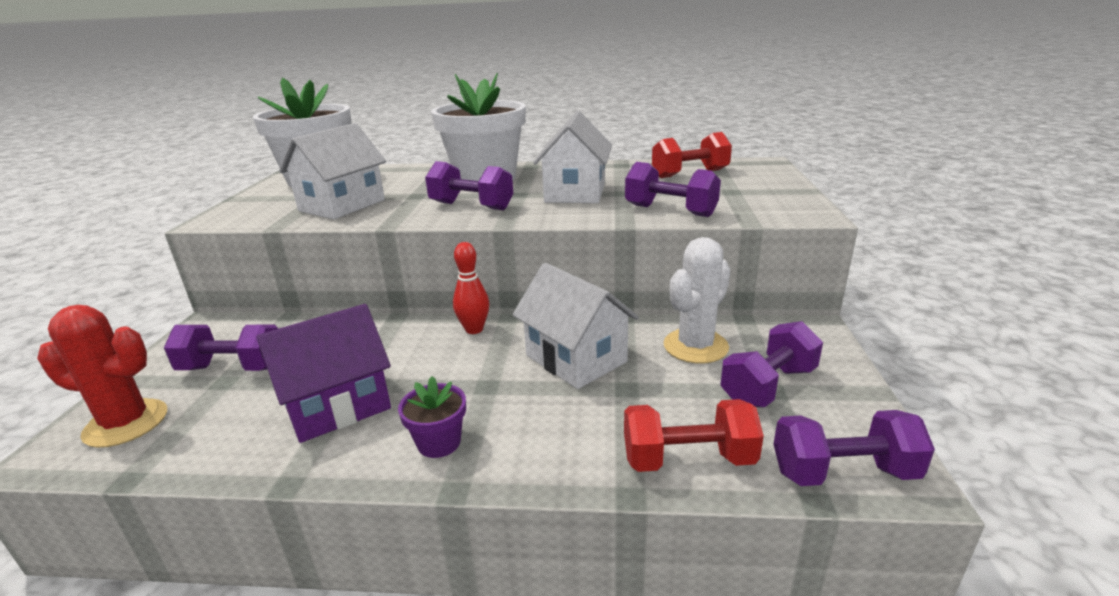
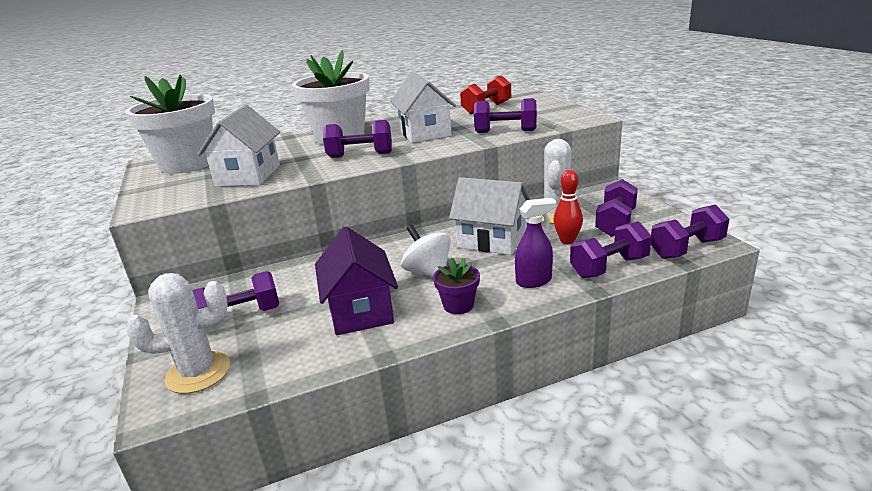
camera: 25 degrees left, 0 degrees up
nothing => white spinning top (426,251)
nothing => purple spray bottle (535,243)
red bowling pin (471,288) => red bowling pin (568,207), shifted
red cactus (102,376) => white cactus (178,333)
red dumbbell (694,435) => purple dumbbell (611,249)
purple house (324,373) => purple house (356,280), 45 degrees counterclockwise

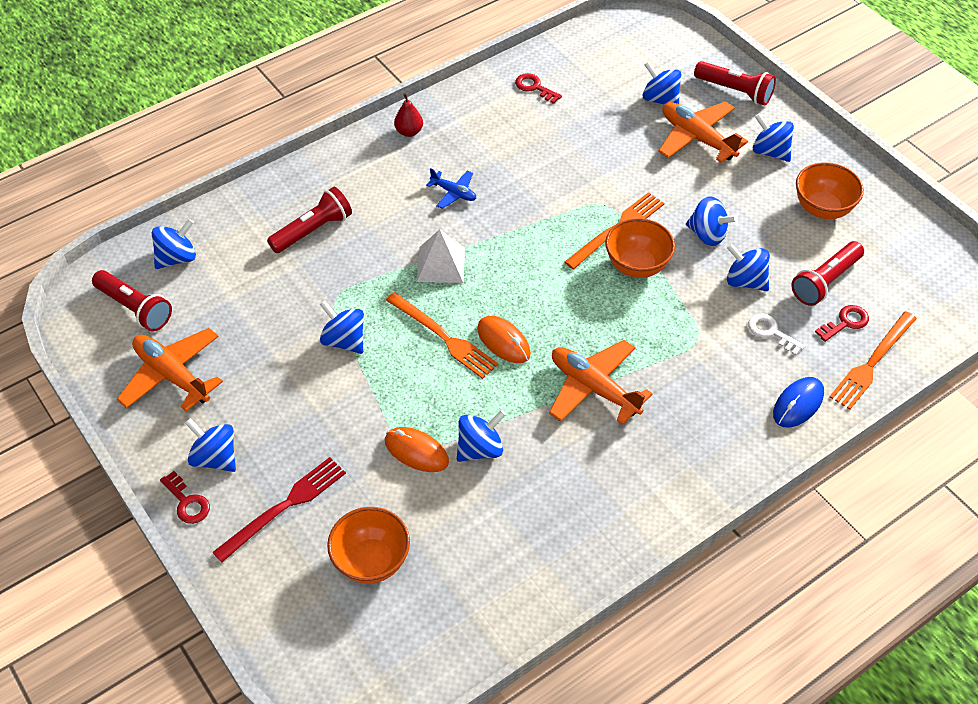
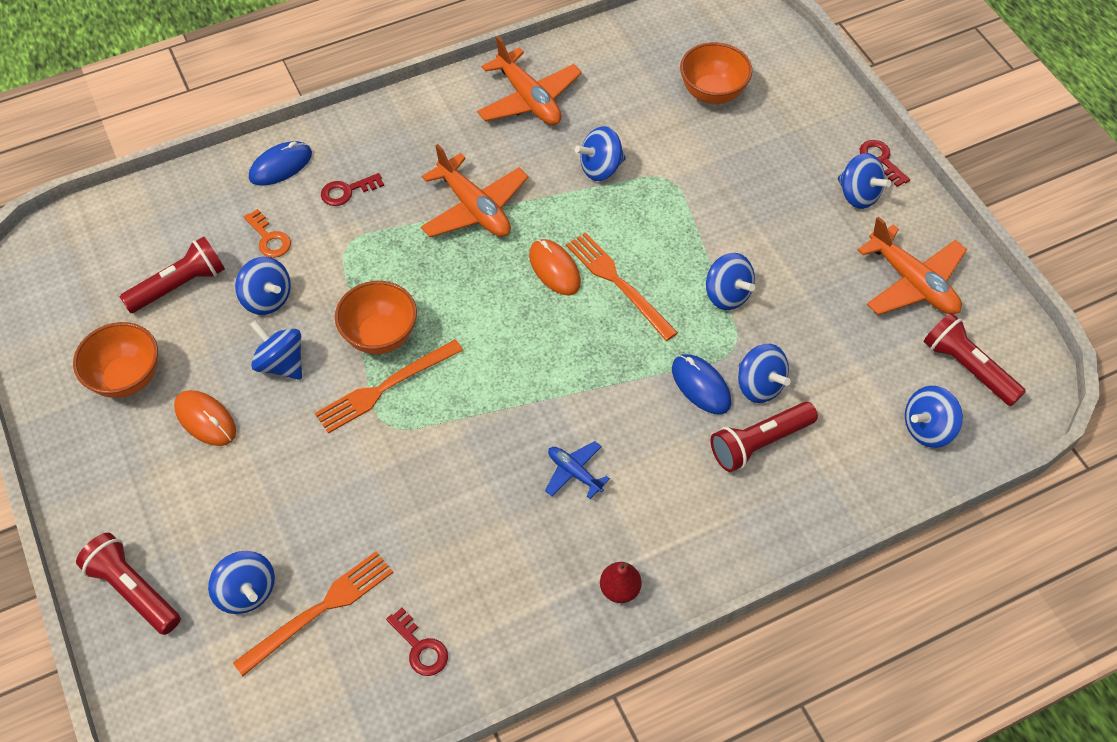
camera: 170 degrees left, 5 degrees up
red fork (279,510) => nothing
white pyramid (441,256) => nothing
nothing => blue mouse (701,384)
orange mouse (417,449) => orange mouse (205,418), shifted
orange plane (703,132) => orange plane (529,80), shifted
blue spinning top (773,137) => blue spinning top (764,373), shifted
red key (842,323) => red key (352,189), shifted
orange fork (873,360) => orange fork (313,614), shifted
white key (776,335) => orange key (267,233)

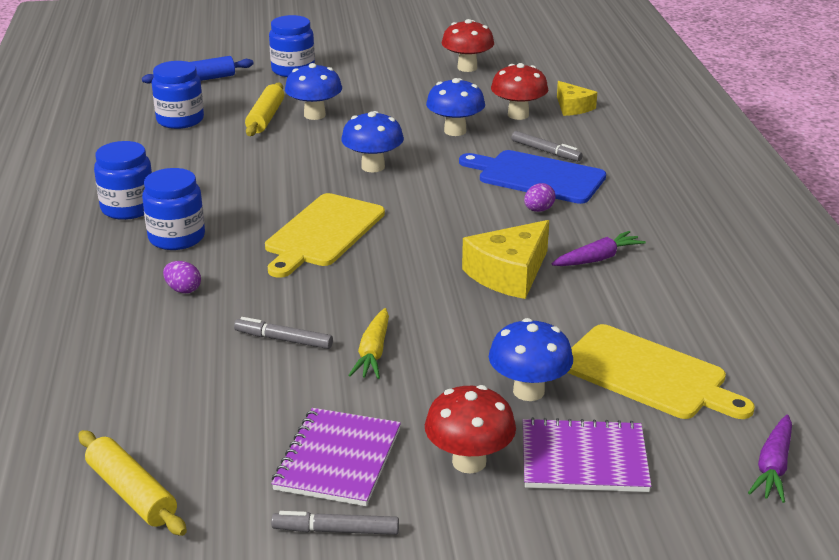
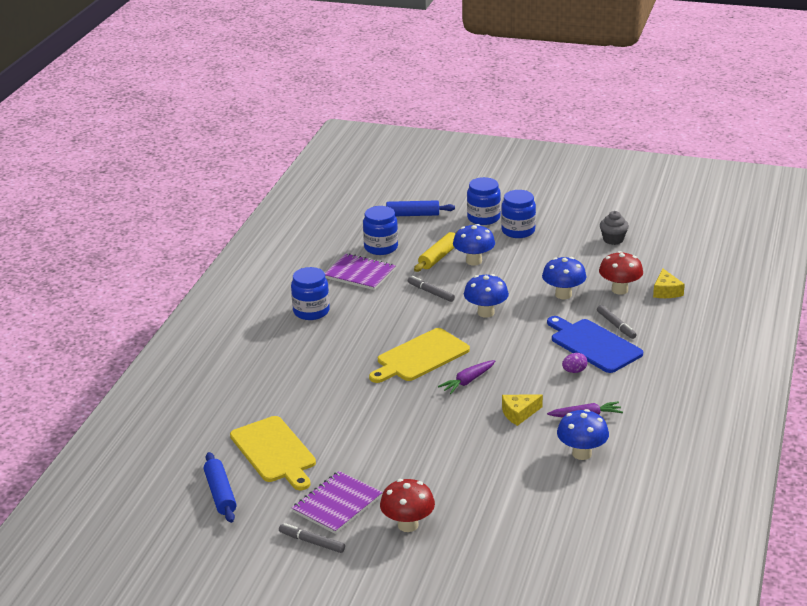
camera: 25 degrees right, 0 degrees up
purple egg (182,277) => nothing
yellow carrot (368,343) => nothing
blue jar (173,209) => blue jar (518,214), shifted
grey marker (283,333) => grey marker (431,289), shifted
blue mushroom (531,359) => blue mushroom (583,434), shifted
purple notebook (587,454) => purple notebook (360,271), shifted
yellow cutting board (661,371) => yellow cutting board (273,453), shifted
purple carrot (770,459) => purple carrot (466,377), shifted
red mushroom (468,45) => grey cupcake (614,228)
yellow rolling pin (132,483) => blue rolling pin (220,487)
yellow cheese (505,259) => yellow cheese (522,410), x0.62

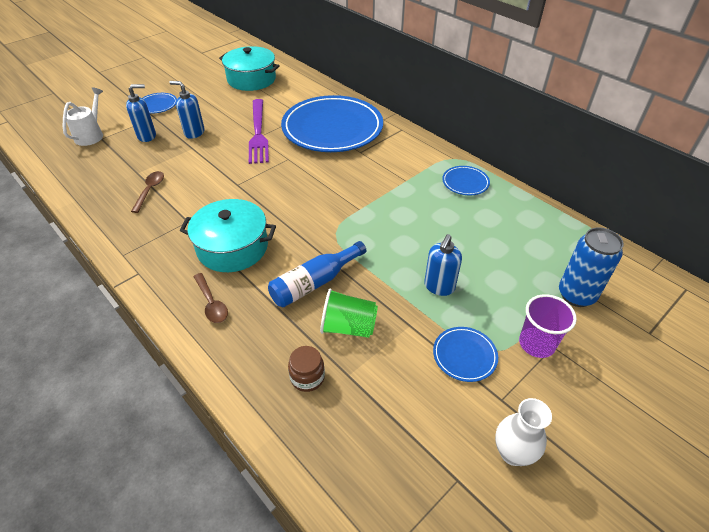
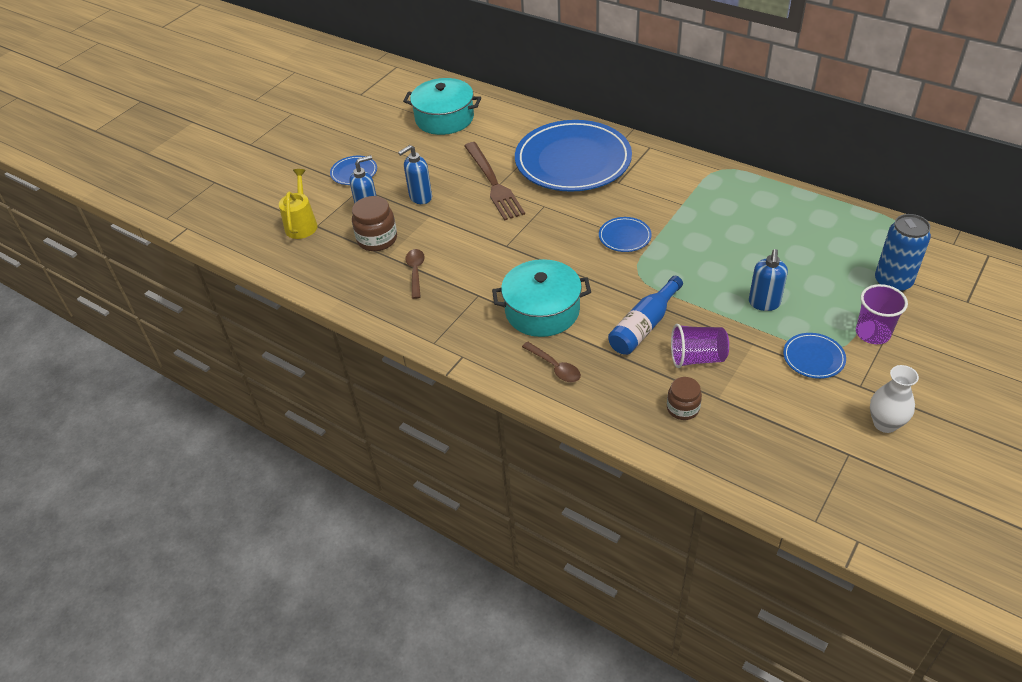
camera: 10 degrees left, 0 degrees up
nothing => brown jar (374,223)
blue plate (466,180) => blue plate (625,234), shifted
white watering can (83,116) => yellow watering can (298,204)
purple fork (259,131) => brown fork (494,181)
green cup (349,313) => purple cup (700,346)
blue soap dispenser (187,110) => blue soap dispenser (415,174), 45 degrees counterclockwise

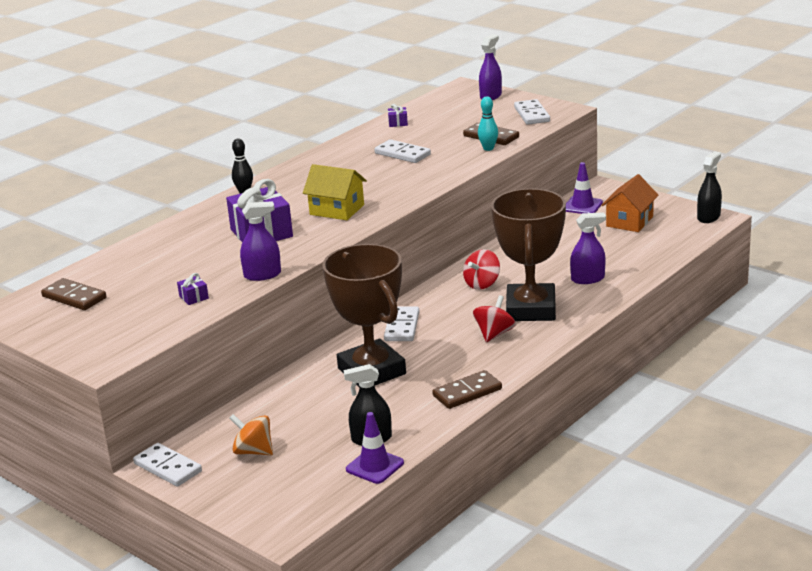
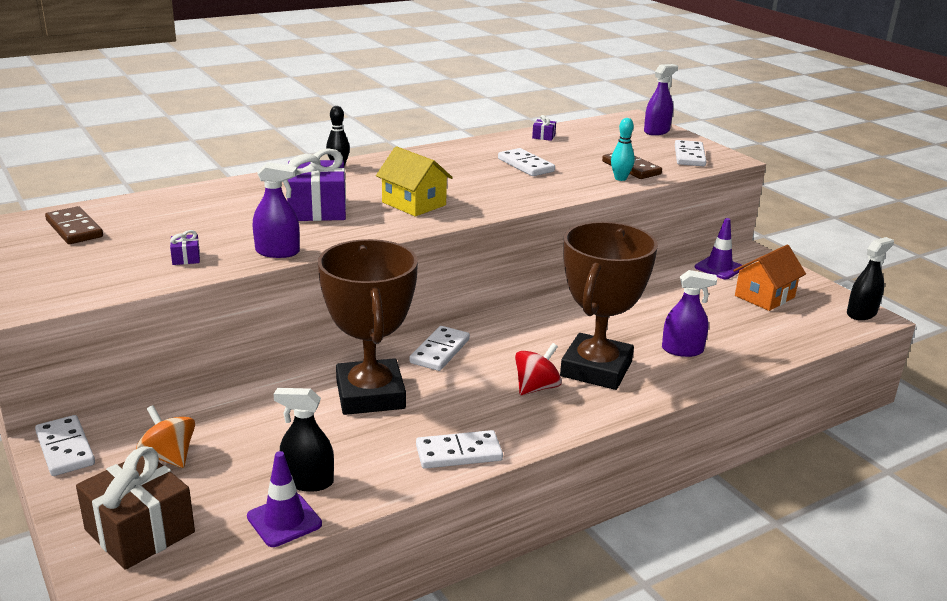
camera: 15 degrees right, 0 degrees up
red spinning top (481,269) => nothing
nothing => brown gift (135,508)
brown domino (467,389) => white domino (459,449)

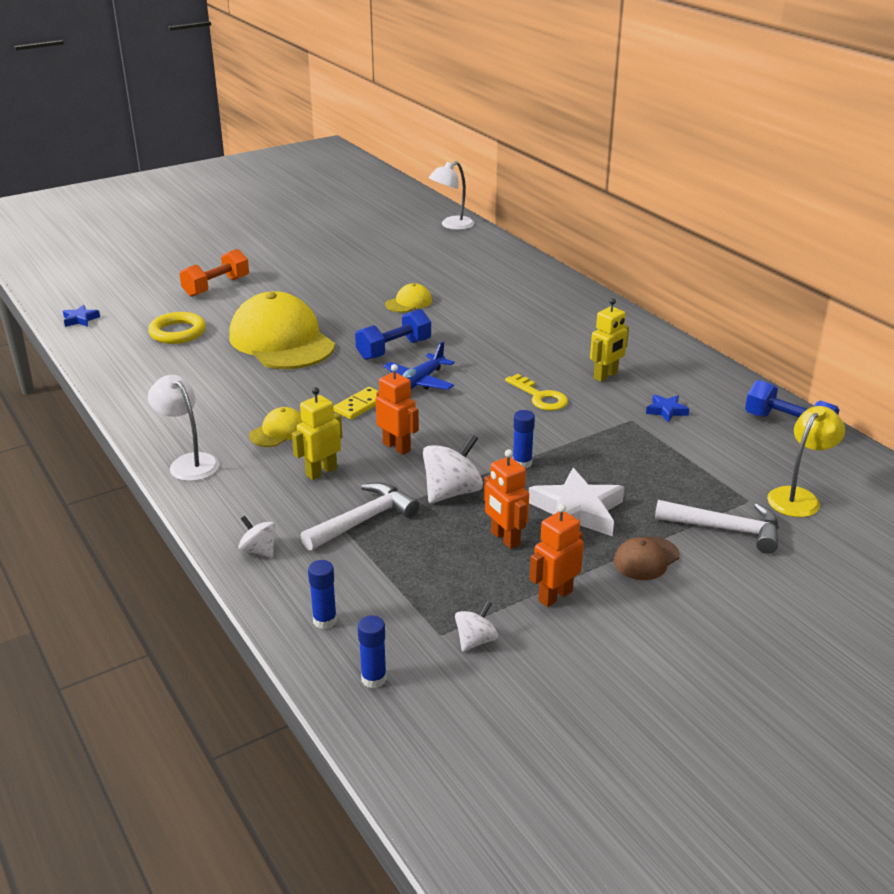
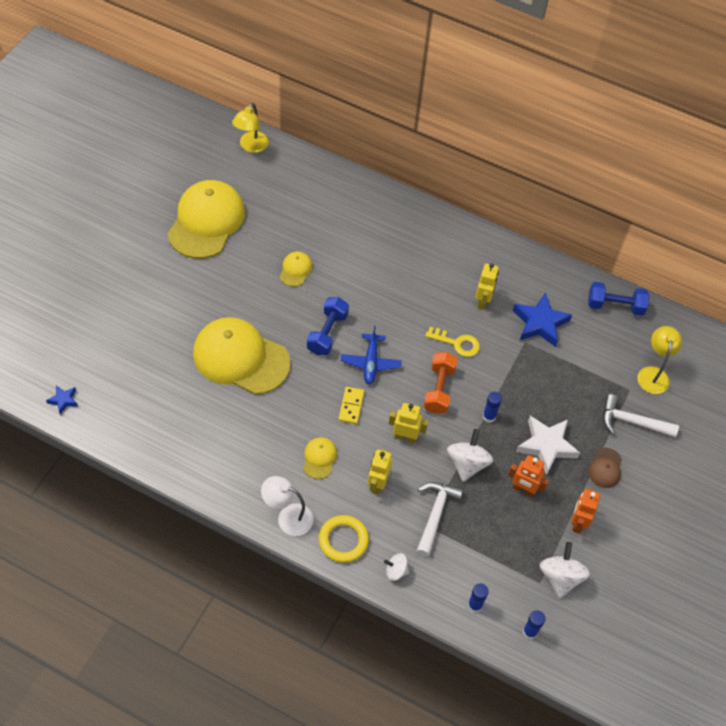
camera: 35 degrees left, 25 degrees up
nothing => yellow cap (206,219)
yellow ring (177,328) => yellow ring (344,539), shifted
orange dumbbell (214,273) => orange dumbbell (440,383), shifted
orange robot (397,409) => yellow robot (408,423)
white lamp (451,195) => yellow lamp (250,128)
white hammer (717,527) => white hammer (641,415), 150 degrees counterclockwise
white spinning top (476,626) => white spinning top (565,570), x1.73
blue star (667,408) => blue star (542,319), x2.00

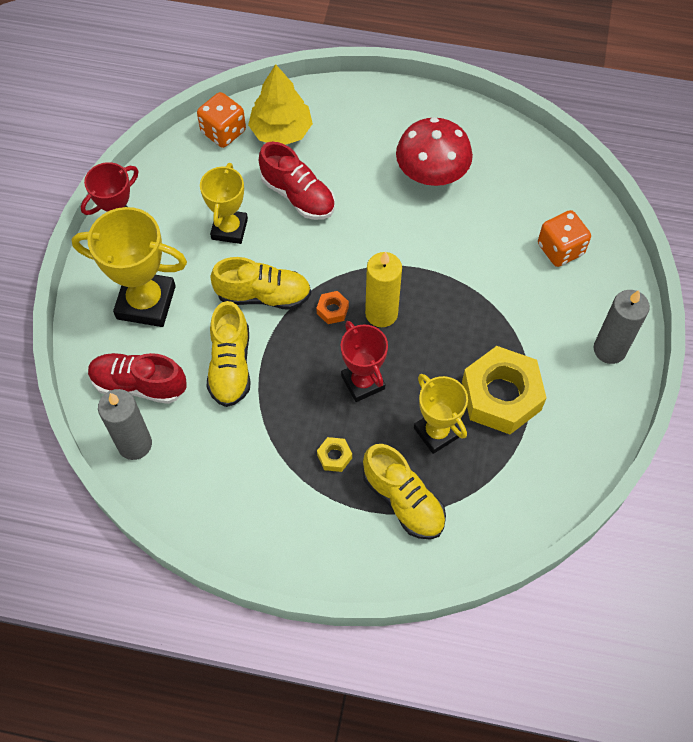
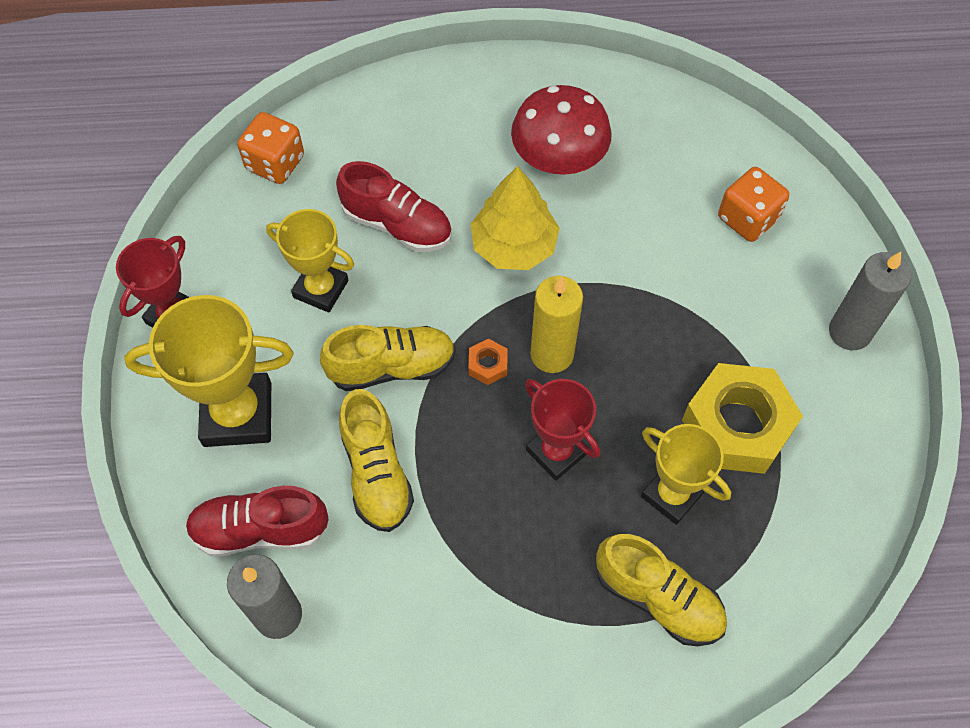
camera: 15 degrees left, 0 degrees up
yellow nut (334,454) => nothing
yellow tree (280,104) => yellow tree (515,218), shifted
yellow trophy (224,203) => yellow trophy (310,261), 60 degrees counterclockwise

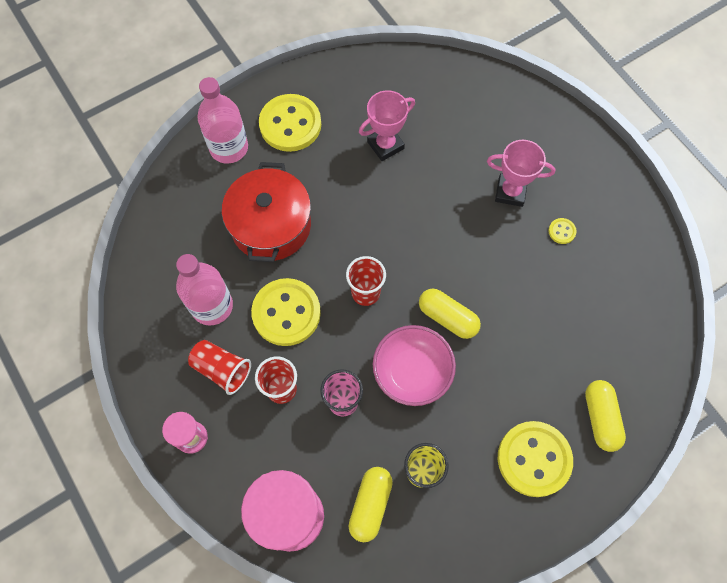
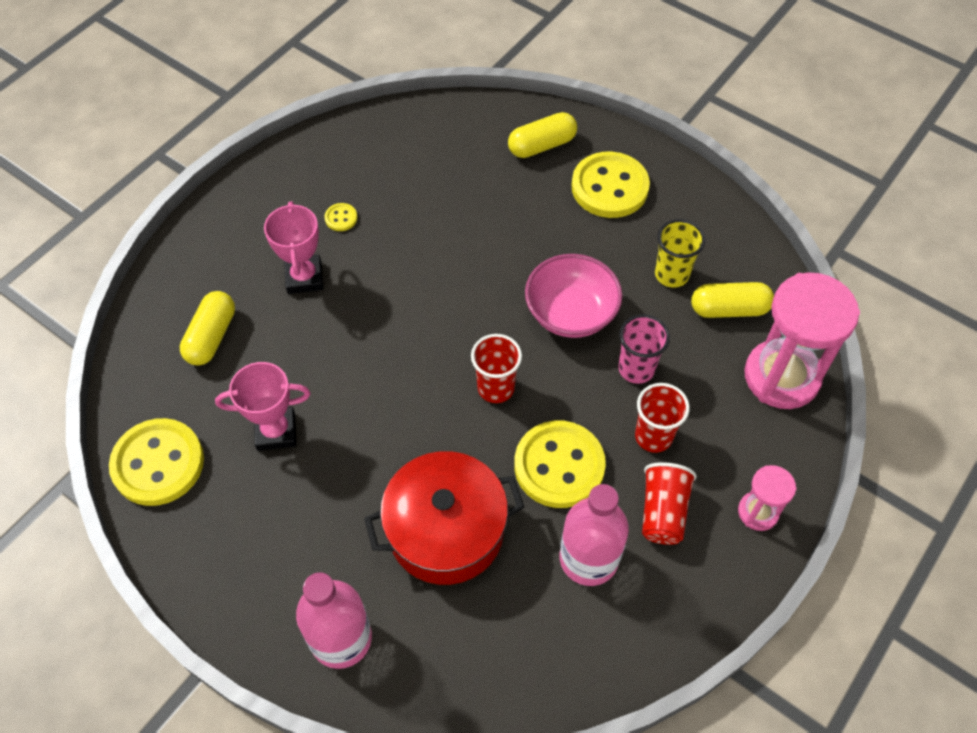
camera: 110 degrees left, 10 degrees down
yellow button (290,123) => yellow button (156,462), shifted
yellow capsule (450,314) => yellow capsule (207,328), shifted
pink trophy (387,125) => pink trophy (263,406), 45 degrees counterclockwise

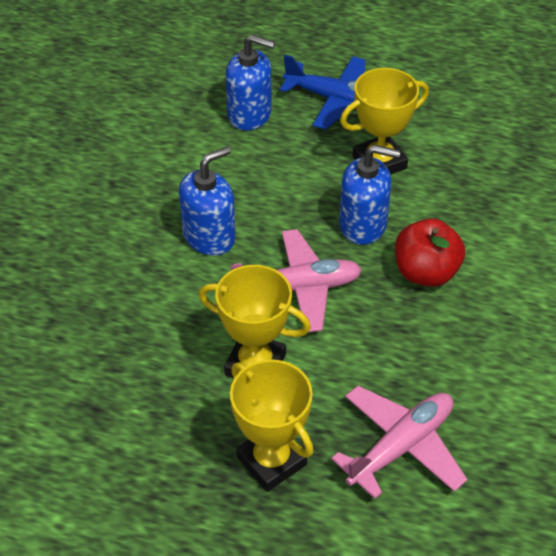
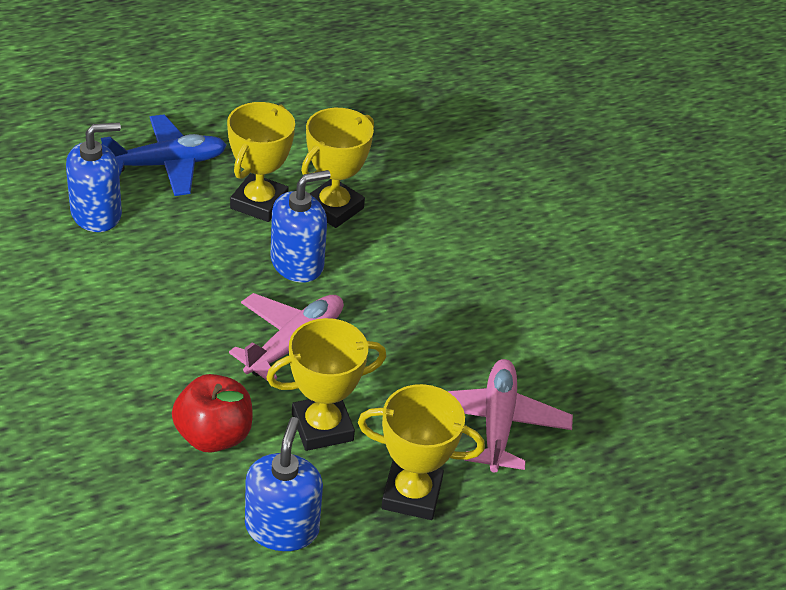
camera: 45 degrees left, 5 degrees down
nothing => yellow trophy (337,168)
blue soap dispenser (207,201) => blue soap dispenser (284,484), shifted
red apple (430,252) => red apple (212,413), shifted

